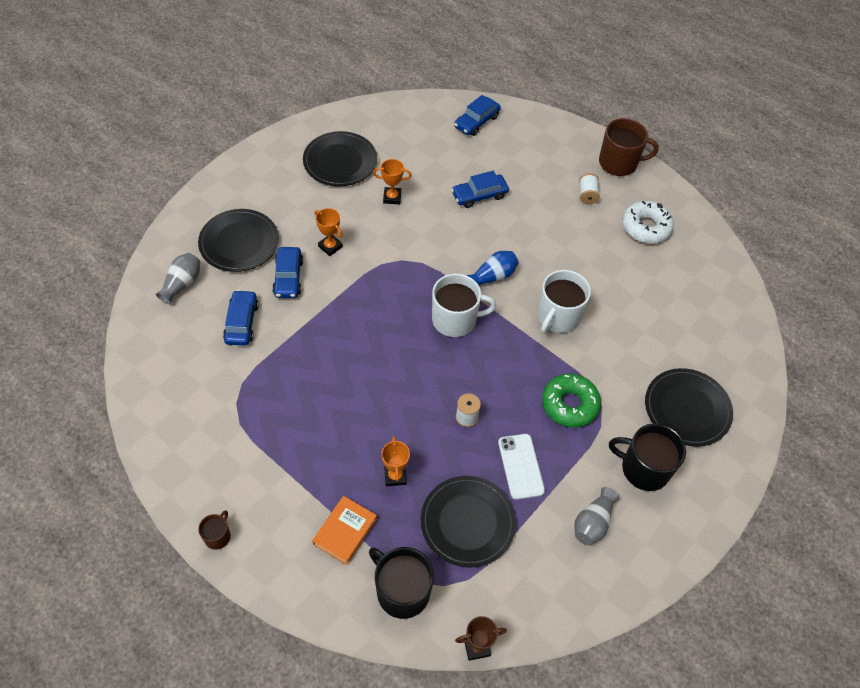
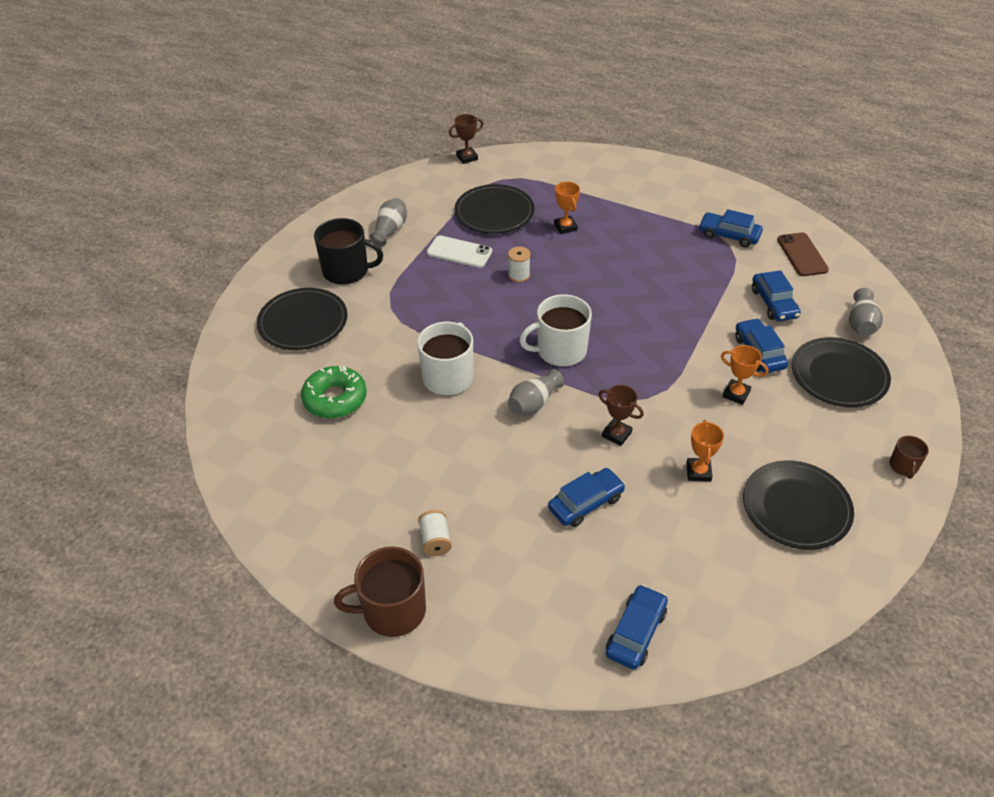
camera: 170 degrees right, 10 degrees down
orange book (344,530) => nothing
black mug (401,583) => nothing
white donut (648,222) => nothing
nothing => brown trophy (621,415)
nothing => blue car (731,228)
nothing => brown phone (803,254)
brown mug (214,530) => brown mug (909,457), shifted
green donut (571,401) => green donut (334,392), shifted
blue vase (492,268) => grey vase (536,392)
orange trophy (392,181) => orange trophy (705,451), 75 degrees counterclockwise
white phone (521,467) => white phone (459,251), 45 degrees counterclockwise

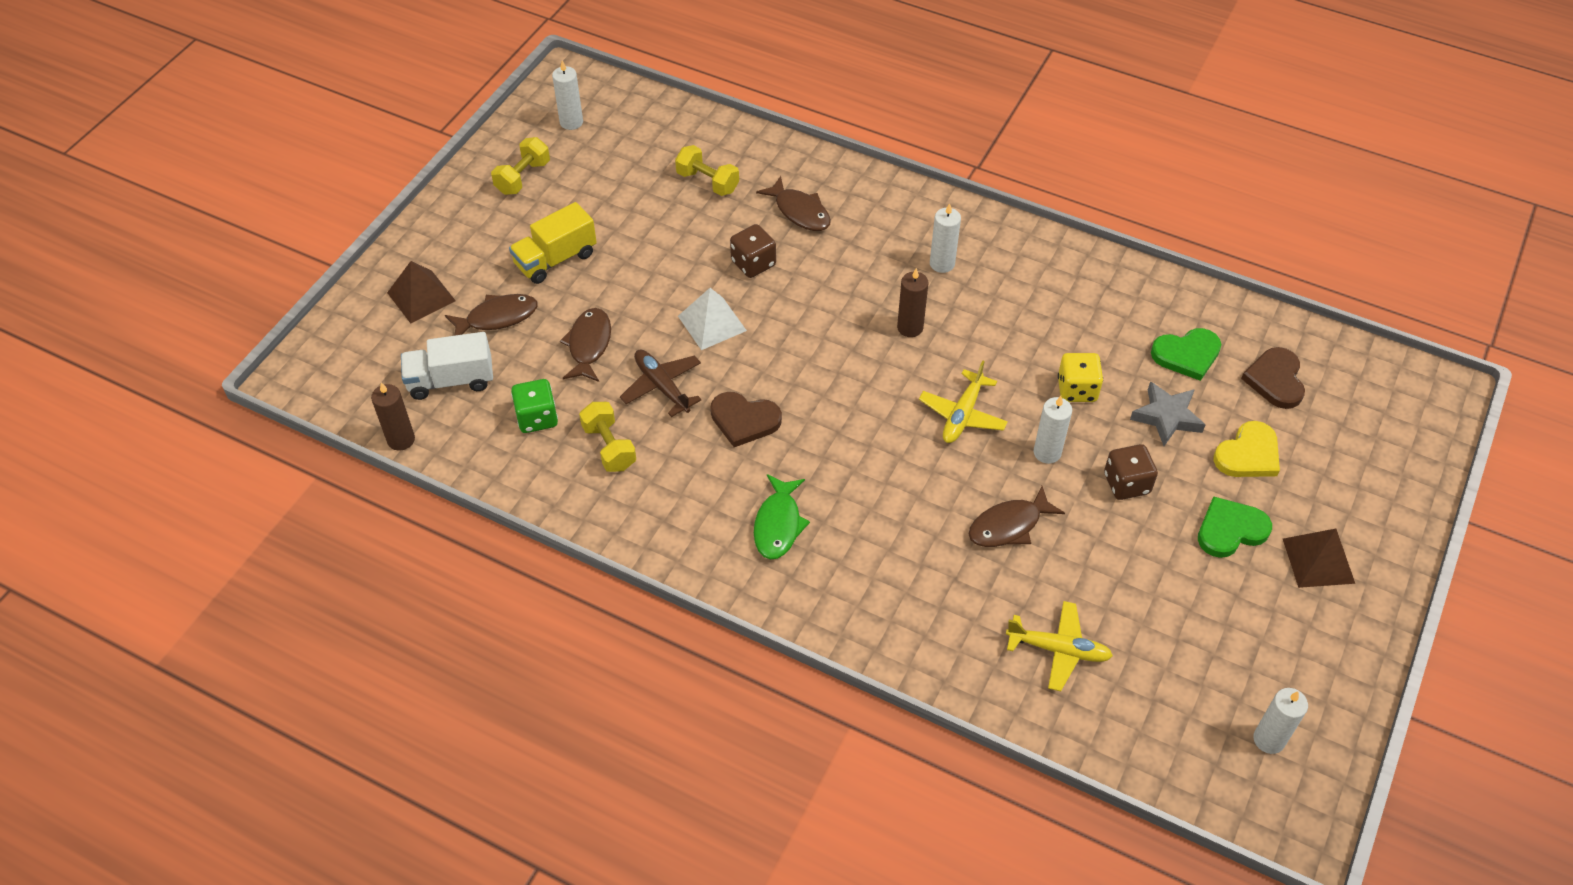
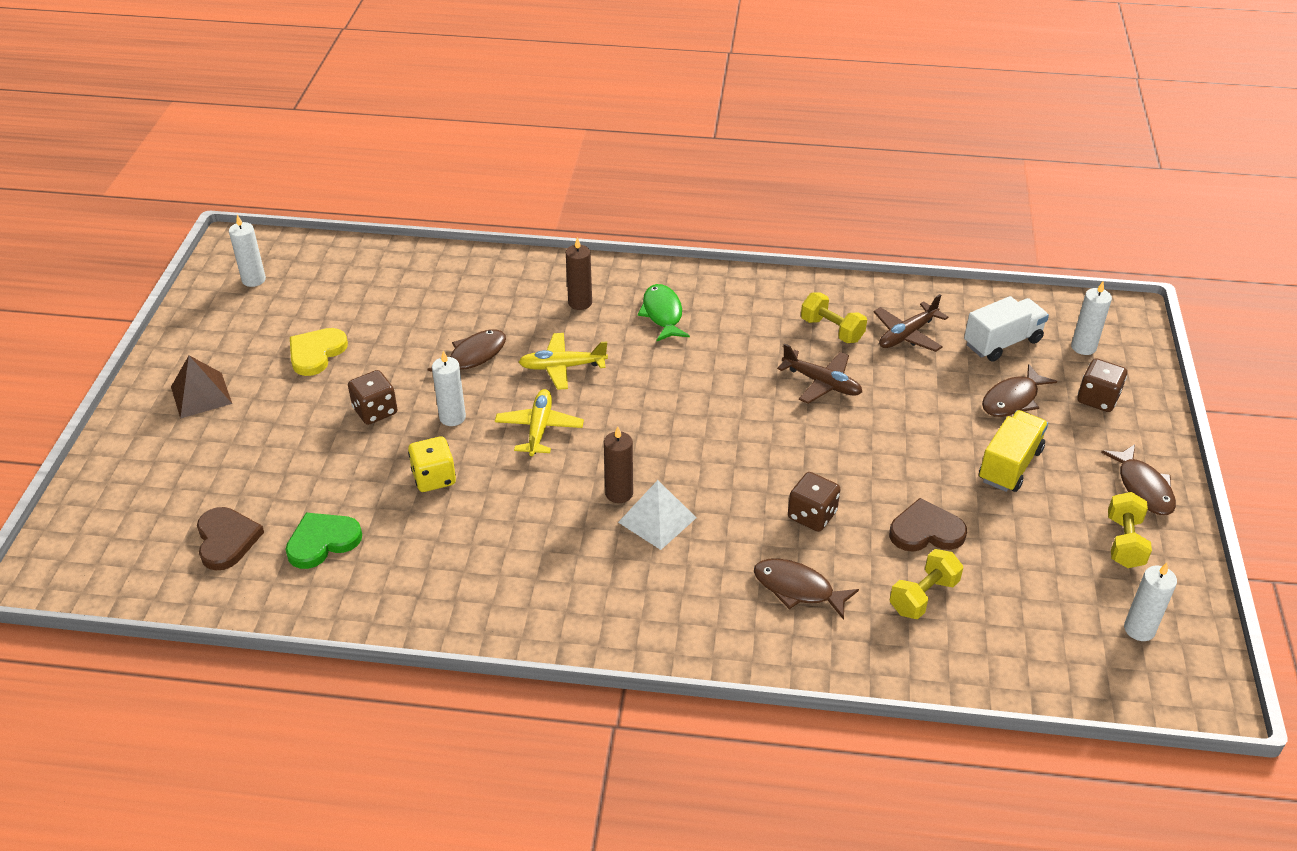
camera: 160 degrees right, 10 degrees down
grey star (1168,413) => nothing
green heart (1235,527) => nothing
brown candle (393,416) => brown candle (579,273), shifted
brown fish (585,345) => brown fish (1138,479), shifted
white pyramid (712,319) => white pyramid (657,515), shifted
brown heart (746,419) => brown heart (928,525), shifted
white candle (945,238) => white candle (1091,318), shifted
yellow plane (1059,646) => yellow plane (563,361), shifted
yellow heart (1246,449) => yellow heart (319,352), shifted
brown pyramid (421,292) => brown dice (1102,385)
green dice (534,406) => brown plane (910,323)
yellow dumbbell (707,170) => yellow dumbbell (926,584), 60 degrees counterclockwise

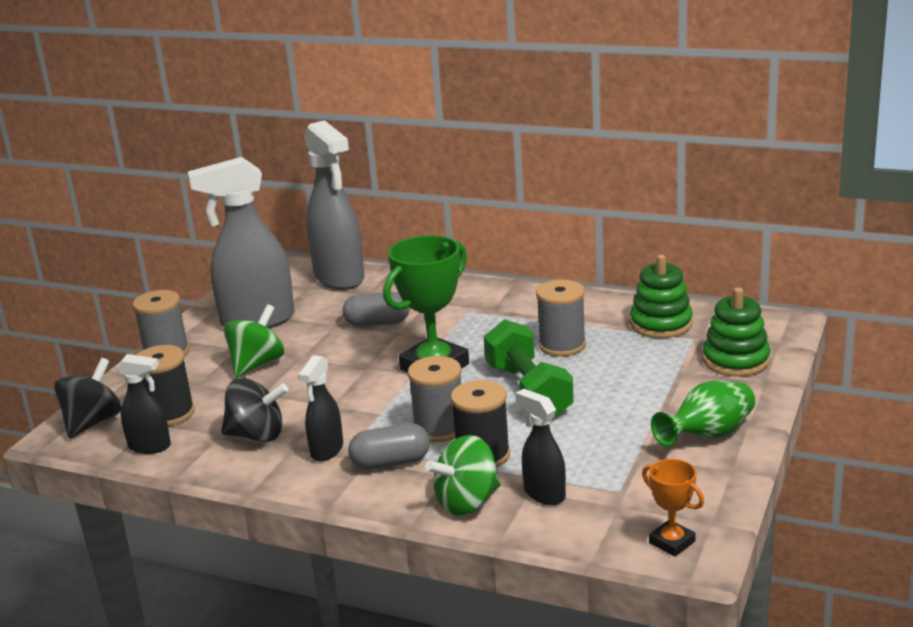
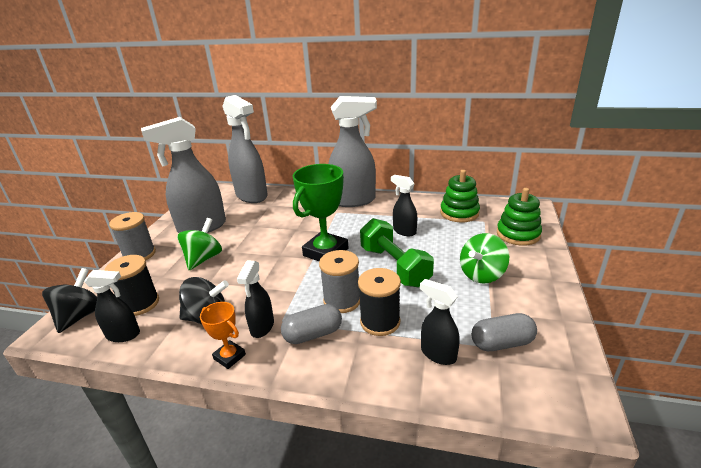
camera: 10 degrees left, 5 degrees up
green vase (703,414) => nothing
nothing => grey spray bottle (352,151)
grey capsule (376,309) => grey capsule (504,332), shifted
green spinning top (463,475) => green spinning top (484,258), shifted
orange trophy (673,507) => orange trophy (223,335), shifted
grey spool (561,318) => black spray bottle (404,205)

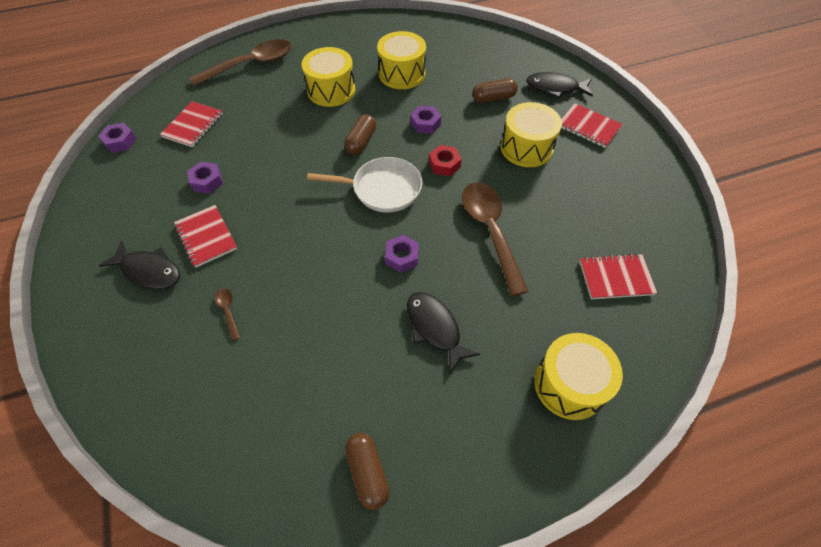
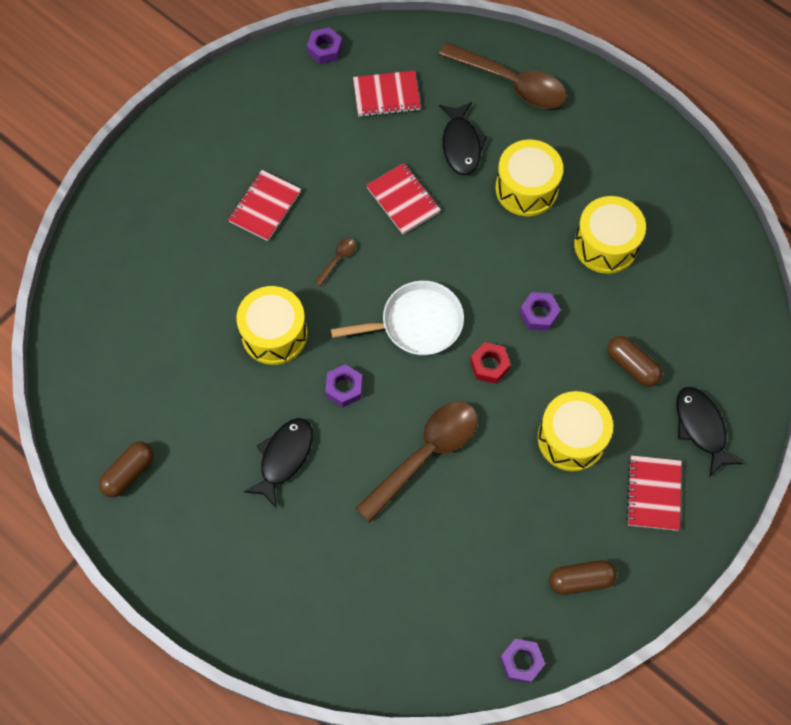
camera: 60 degrees right, 10 degrees up
black fish (139,265) => black fish (463,138), shifted
purple nut (205,178) => purple nut (522,661), shifted
brown spoon (227,314) => brown spoon (335,262), shifted
brown capsule (360,134) => brown capsule (583,577), shifted
yellow drum (578,376) => yellow drum (271,325), shifted
red notebook (618,276) => red notebook (403,198), shifted
white pan (364,185) => white pan (397,318), 75 degrees counterclockwise

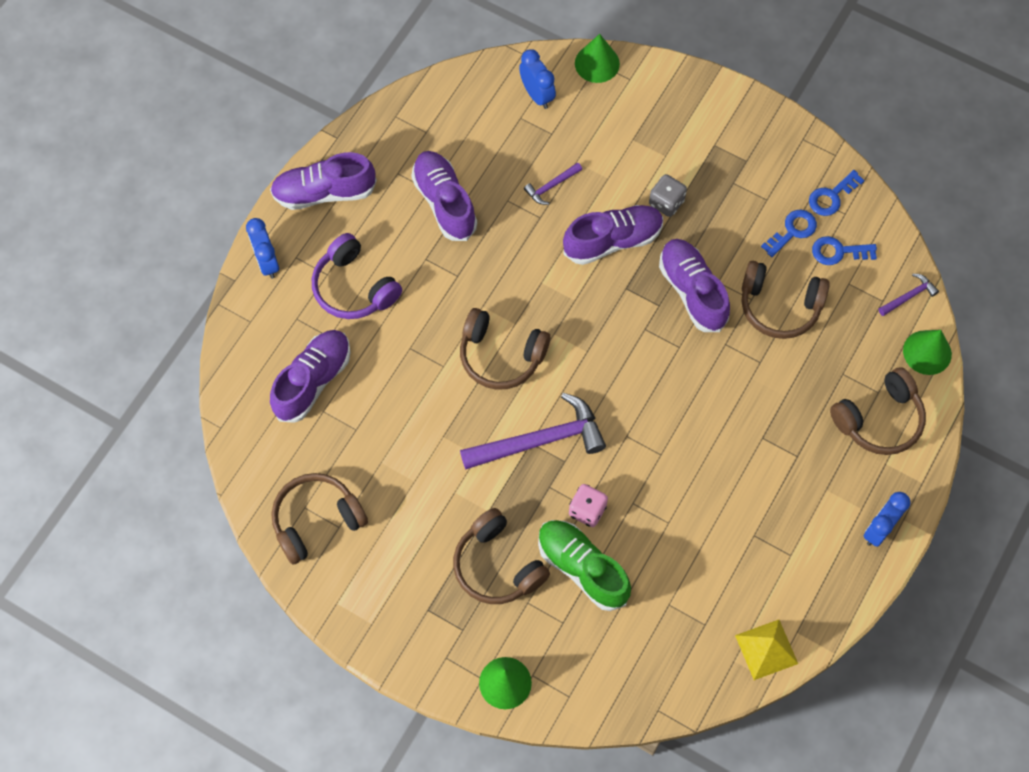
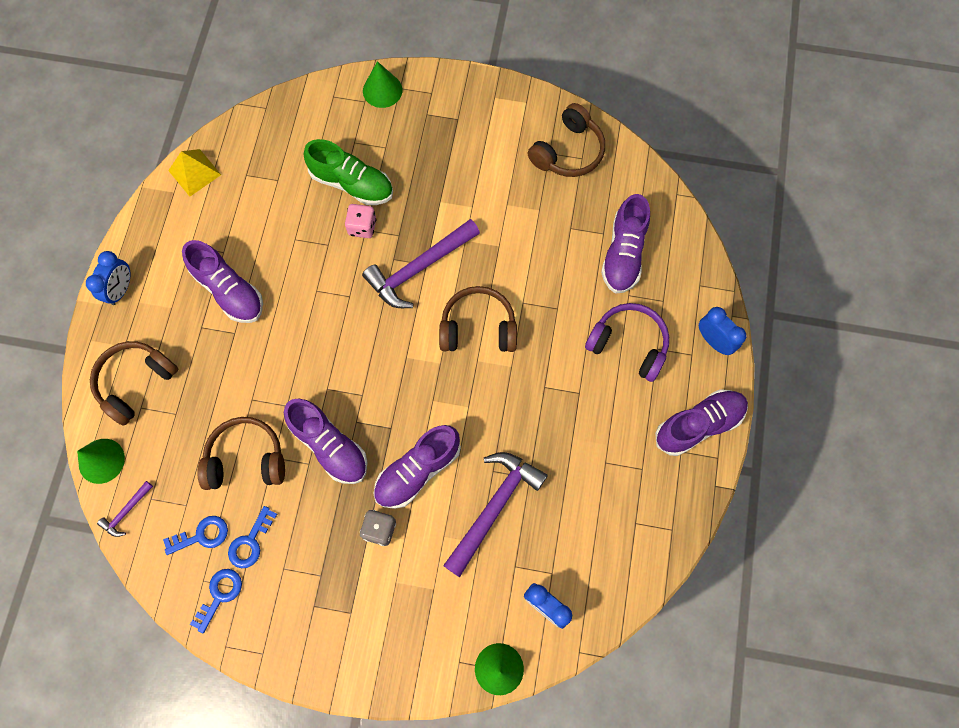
camera: 160 degrees right, 5 degrees up
brown headphones (501,556) => nothing
purple shoe (444,196) => purple shoe (222,281), shifted
purple hammer (553,183) => purple hammer (495,514), x2.17

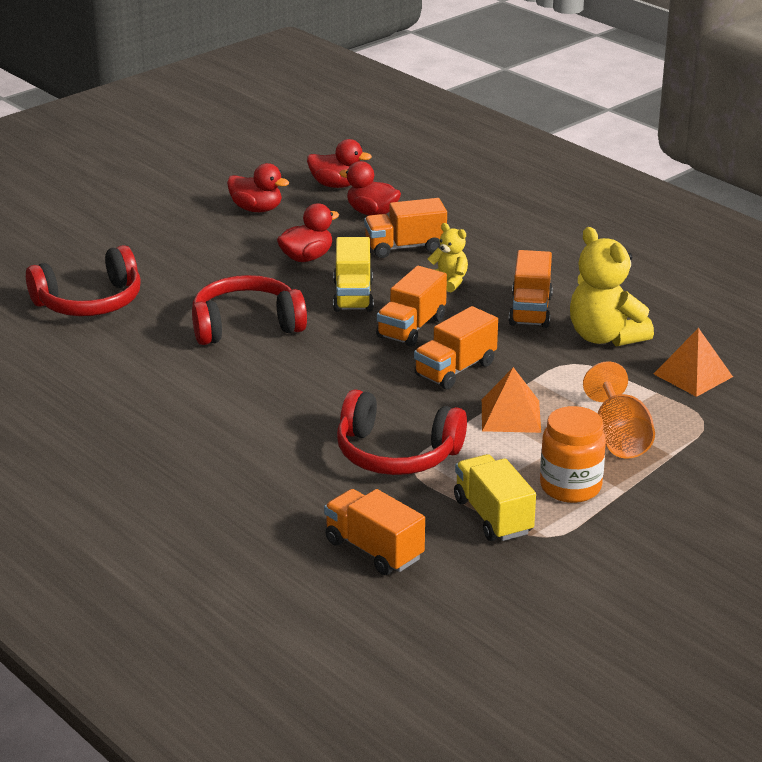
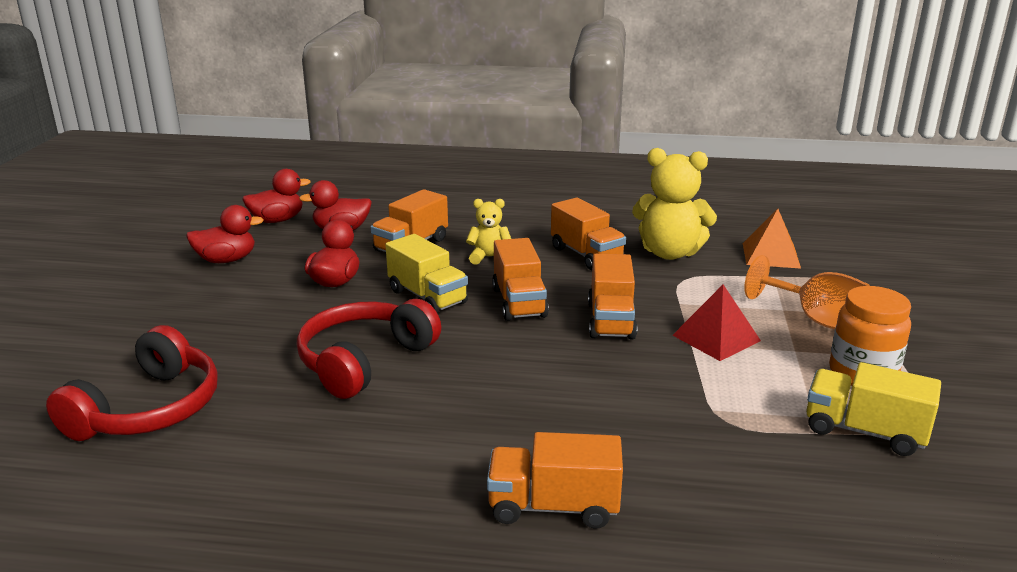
camera: 40 degrees left, 5 degrees down
red headphones (402,432) => nothing
orange truck (374,532) => orange truck (555,480), shifted
orange pyramid (511,400) => red pyramid (716,323)

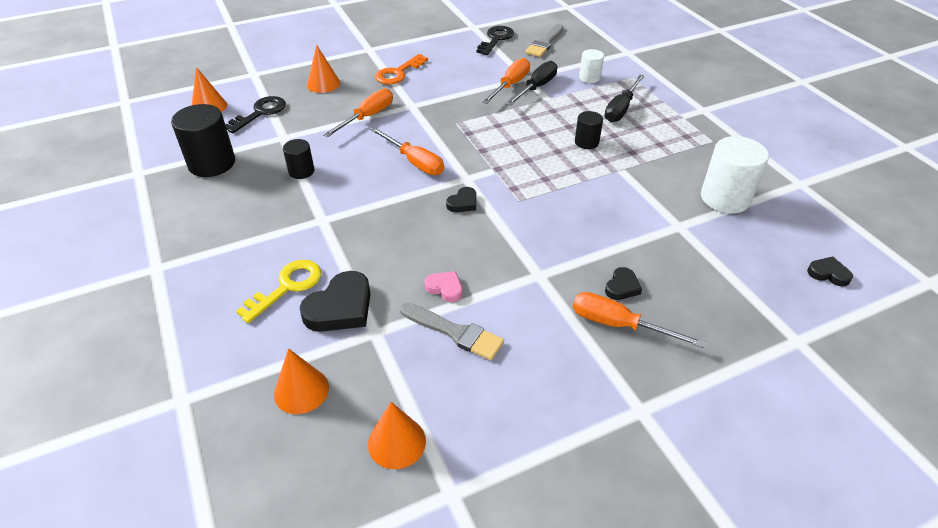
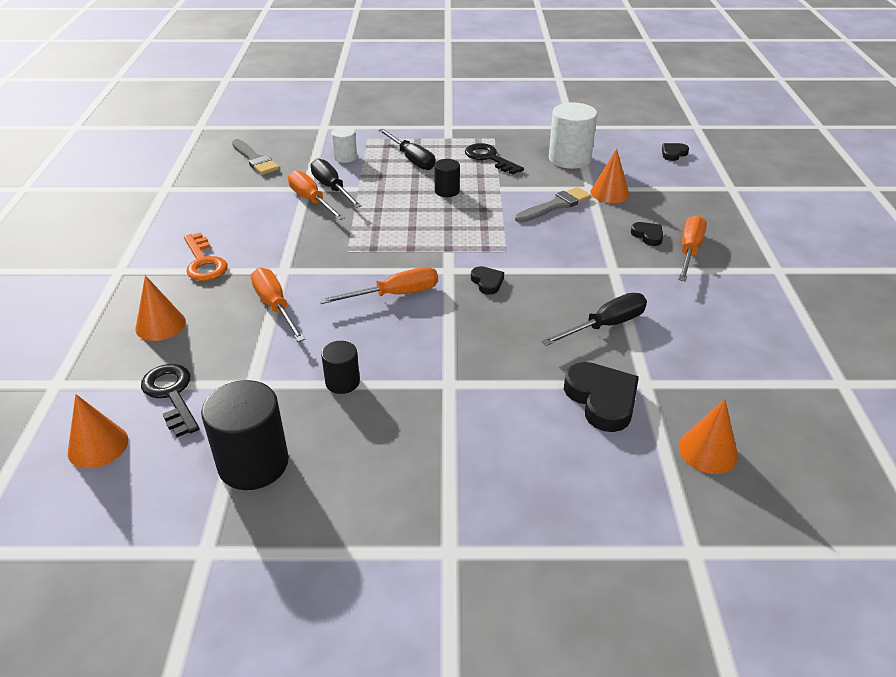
camera: 65 degrees left, 5 degrees down
yellow key (279,291) => nothing
orange cone (397,435) => orange cone (610,176), shifted
grey brush (452,331) => grey brush (553,205), shifted
black key (495,40) => black key (494,159), shifted
pink heart (443,286) => black screwdriver (594,319)
orange screwdriver (639,320) => orange screwdriver (693,248), 150 degrees clockwise

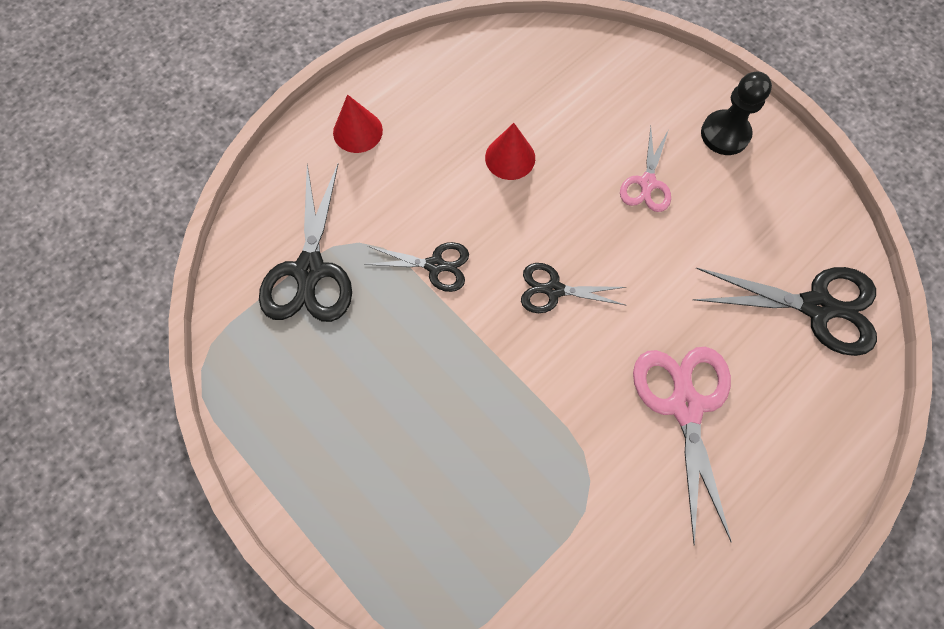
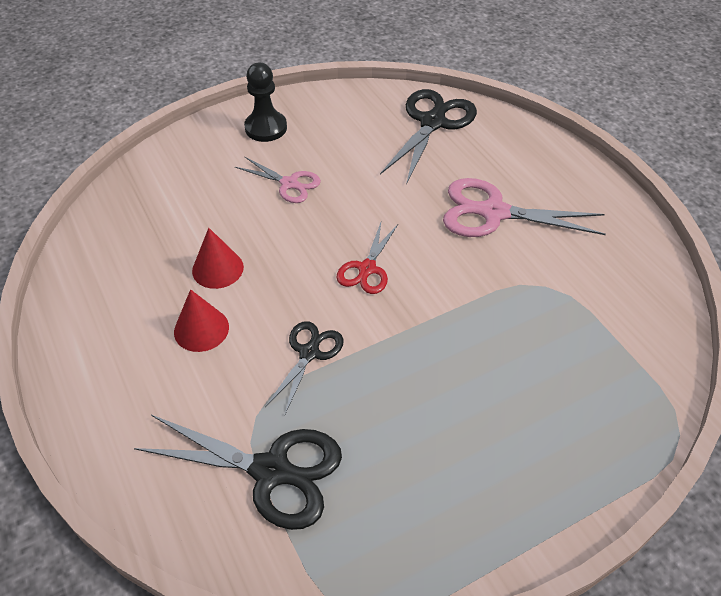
camera: 75 degrees left, 20 degrees down
red cone (358,123) => red cone (201,320), shifted
black scissors (573,288) => red scissors (367,258)

